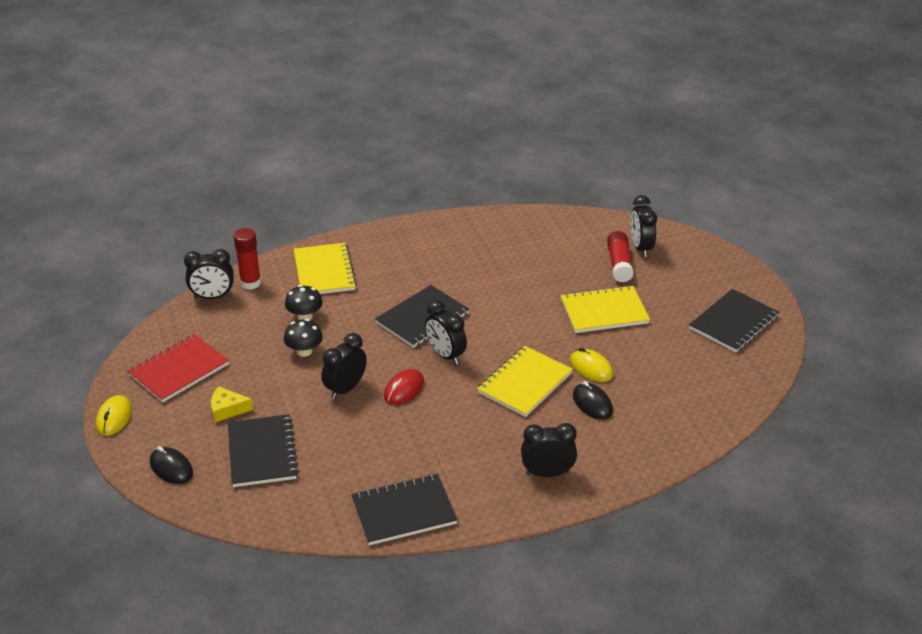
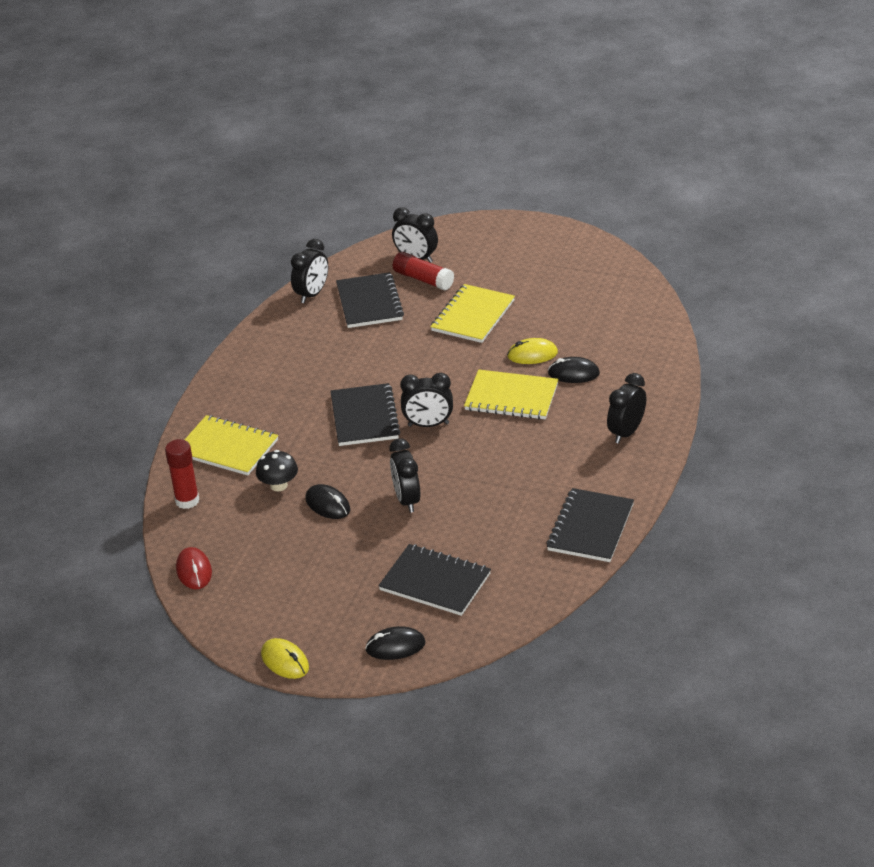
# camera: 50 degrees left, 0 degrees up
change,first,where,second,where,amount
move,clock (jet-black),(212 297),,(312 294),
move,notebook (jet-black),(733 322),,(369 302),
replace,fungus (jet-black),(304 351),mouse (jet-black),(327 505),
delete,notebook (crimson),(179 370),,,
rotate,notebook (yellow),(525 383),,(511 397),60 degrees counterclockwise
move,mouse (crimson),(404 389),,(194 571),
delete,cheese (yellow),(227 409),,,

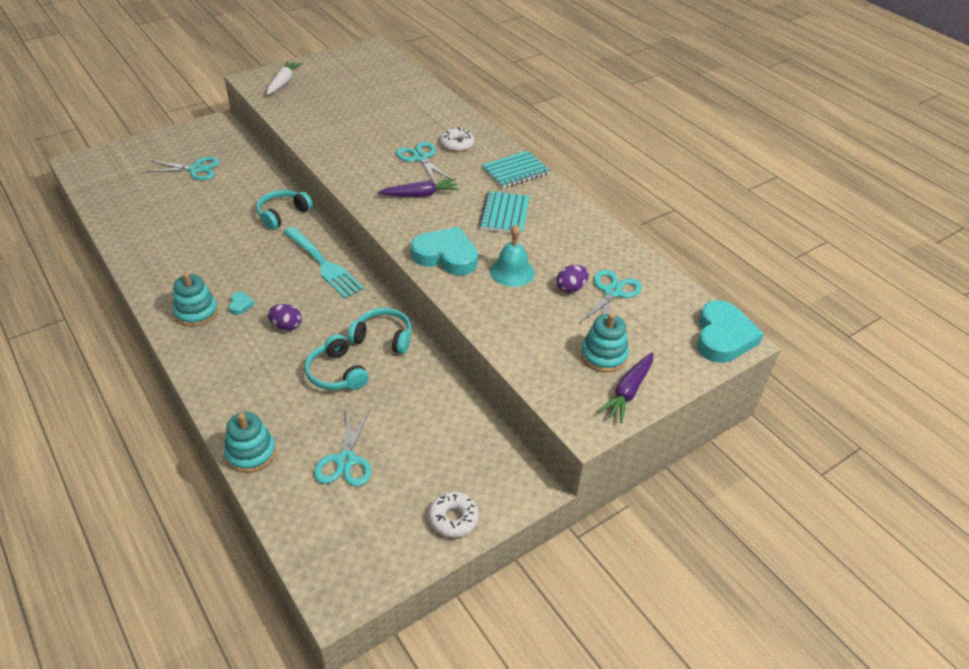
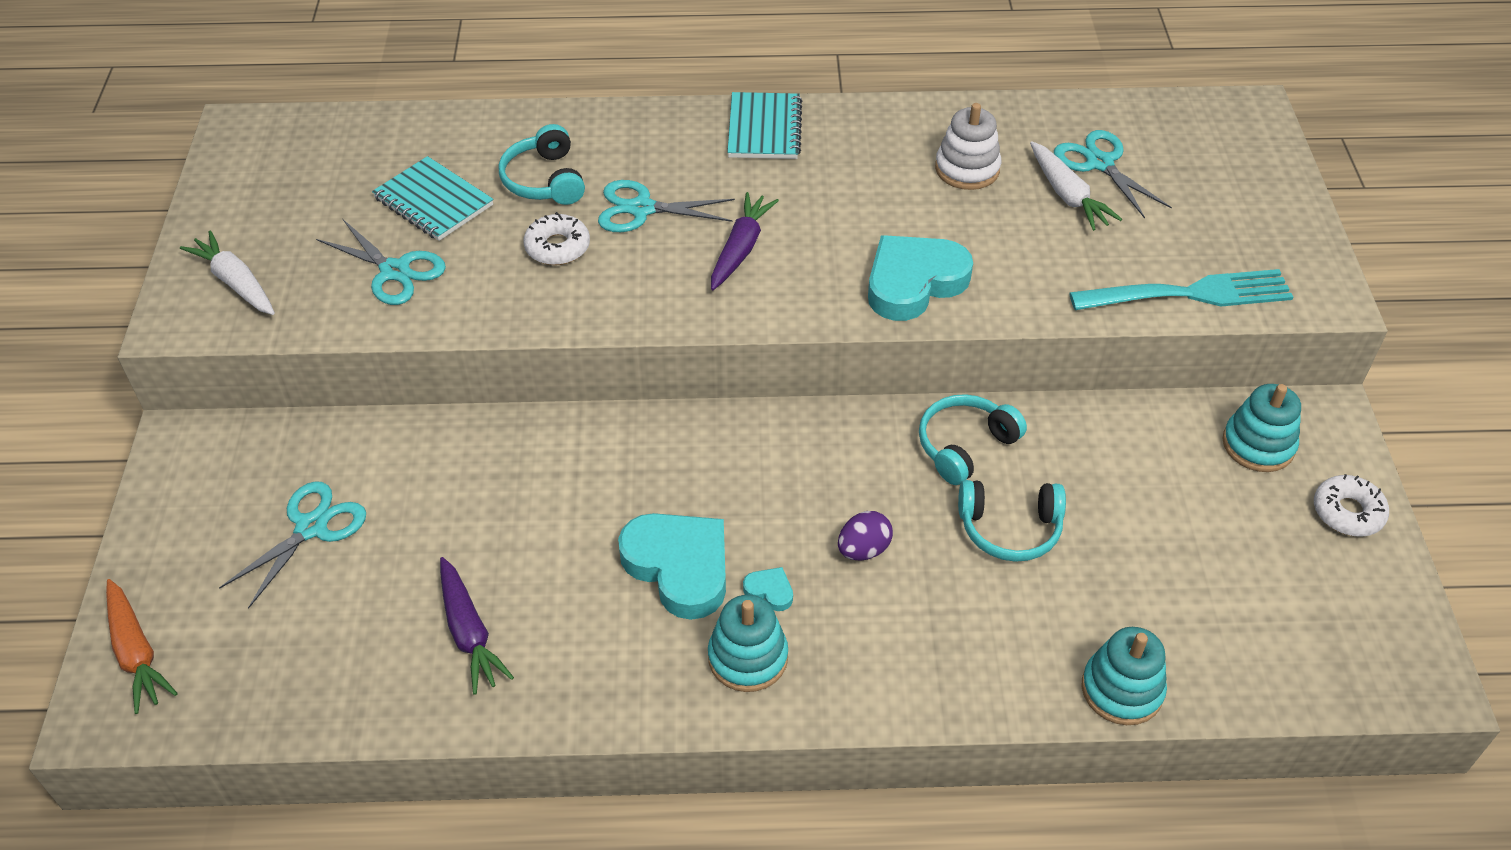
# camera: 55 degrees left, 5 degrees up
change,first,where,second,where,amount
move,donut (white),(457 144),,(557 247),
move,headset (turquoise),(282 214),,(544 180),
move,notebook (turquoise),(504 214),,(433 202),
delete,hand bell (turquoise),(512 271),,,
move,fork (turquoise),(324 264),,(1190 294),
replace,egg (royal purple),(571 288),toy carrot (white),(1067 195),
move,heart shape (turquoise),(723 337),,(679 567),
move,stacking toy (turquoise),(603 355),,(1258 445),
move,toy carrot (royal purple),(628 391),,(469 632),
move,pair of scissors (turquoise),(346 460),,(394 271),
insert,,,stacking toy (white),(967 169),
insert,,,toy carrot (bright orange),(136 652),

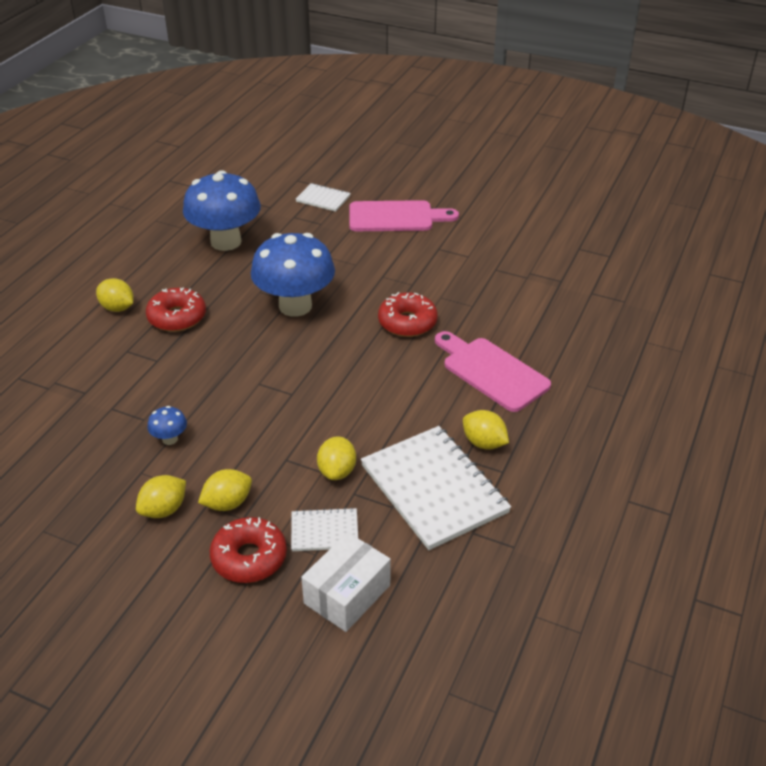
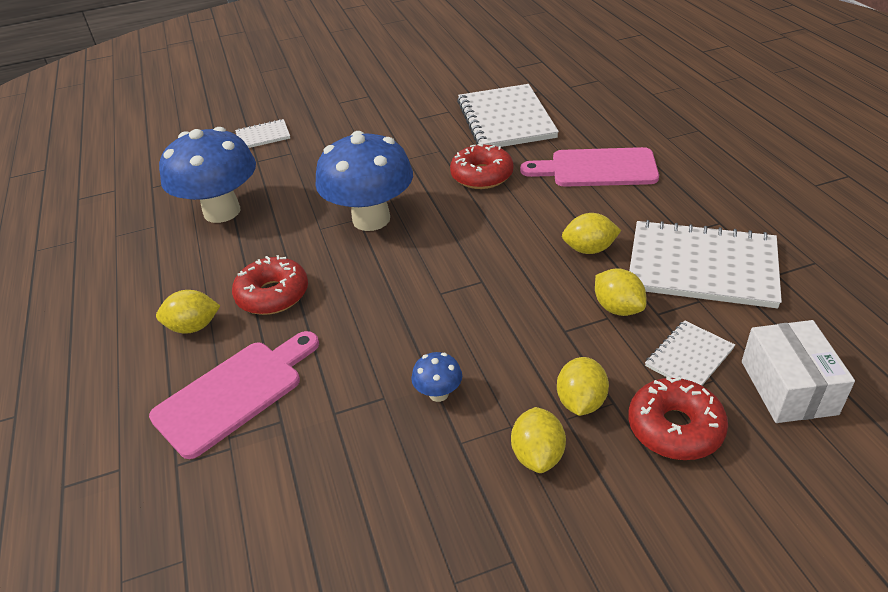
# camera: 40 degrees left, 0 degrees up
change,first,where,second,where,amount
move,chopping board (rosy),(396 217),,(234 393),
move,lemon (yellow),(484 443),,(589 249),
insert,,,notebook (white),(505 119),

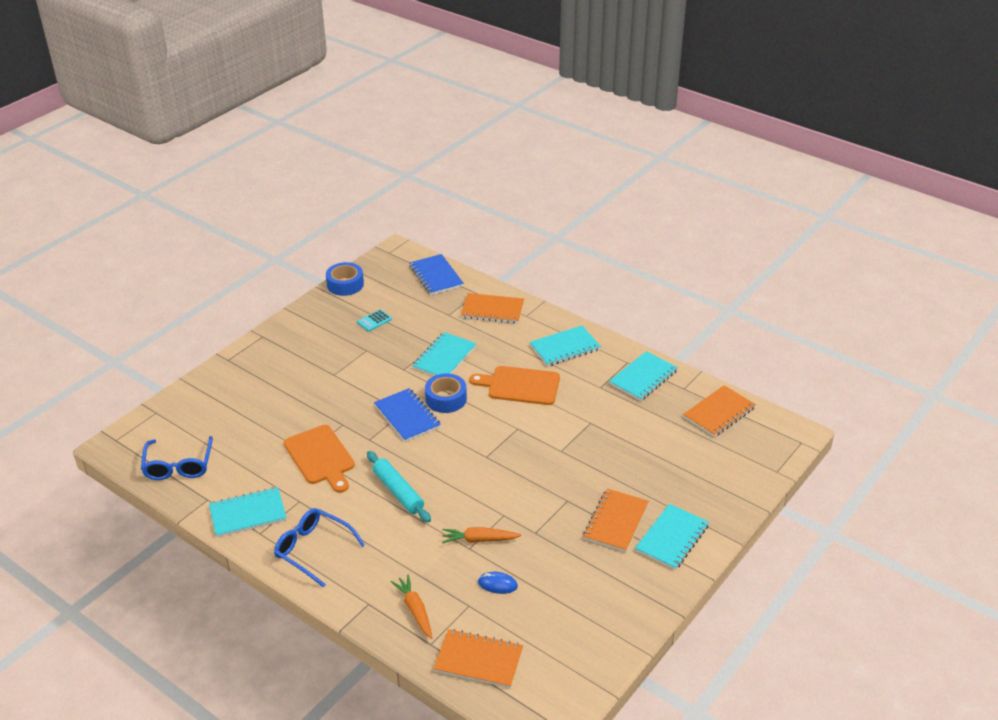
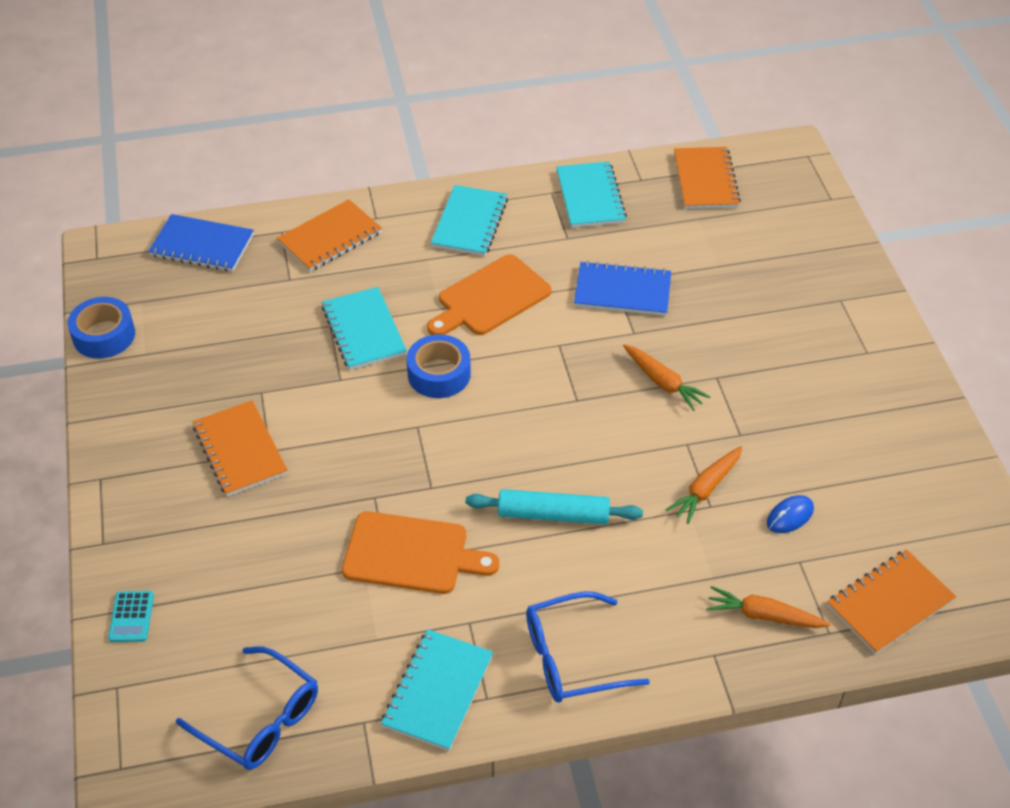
# camera: 50 degrees left, 10 degrees up
change,first,where,second,where,amount
move,adding machine (turquoise),(374 321),,(131 617),
move,notebook (blue),(407 416),,(622 291),
move,notebook (bright orange),(616 522),,(240 450),
delete,notebook (turquoise),(672 538),,,
insert,,,toy carrot (bright orange),(663 382),

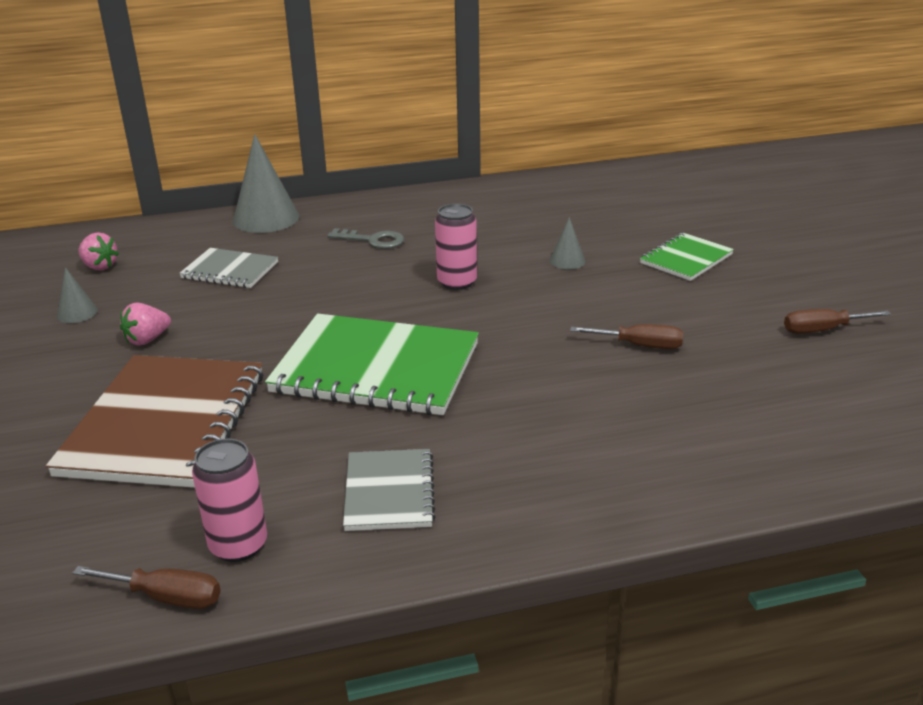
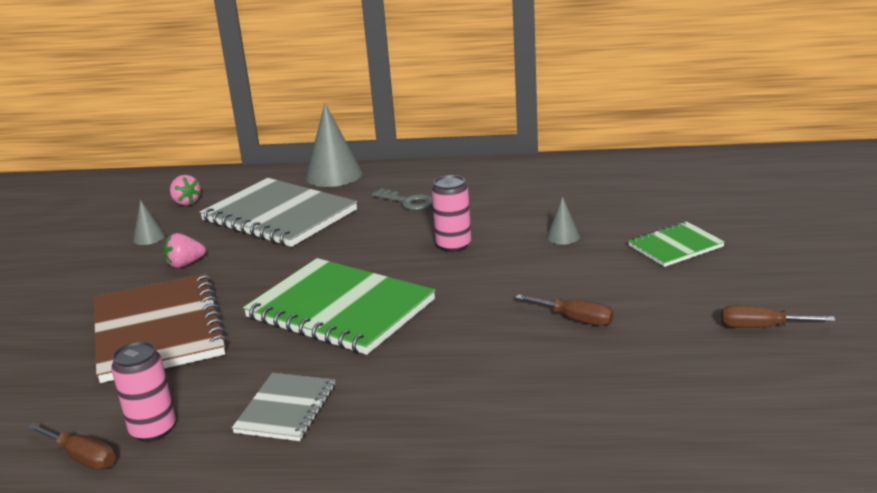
# camera: 20 degrees right, 5 degrees down
change,first,where,second,where,amount
resize,notebook (gray),(230 270),,(279 216),x1.90
rotate,notebook (brown),(165 423),,(158 330),45 degrees counterclockwise

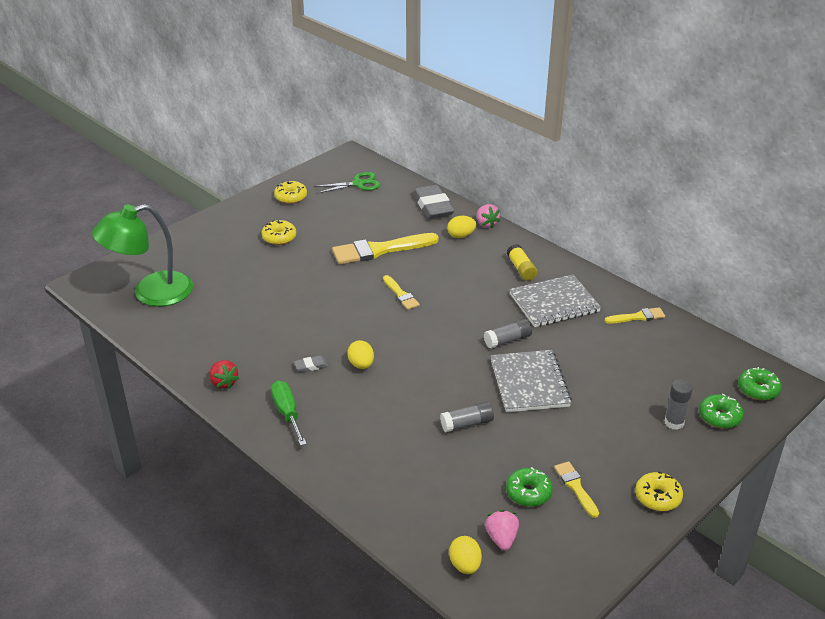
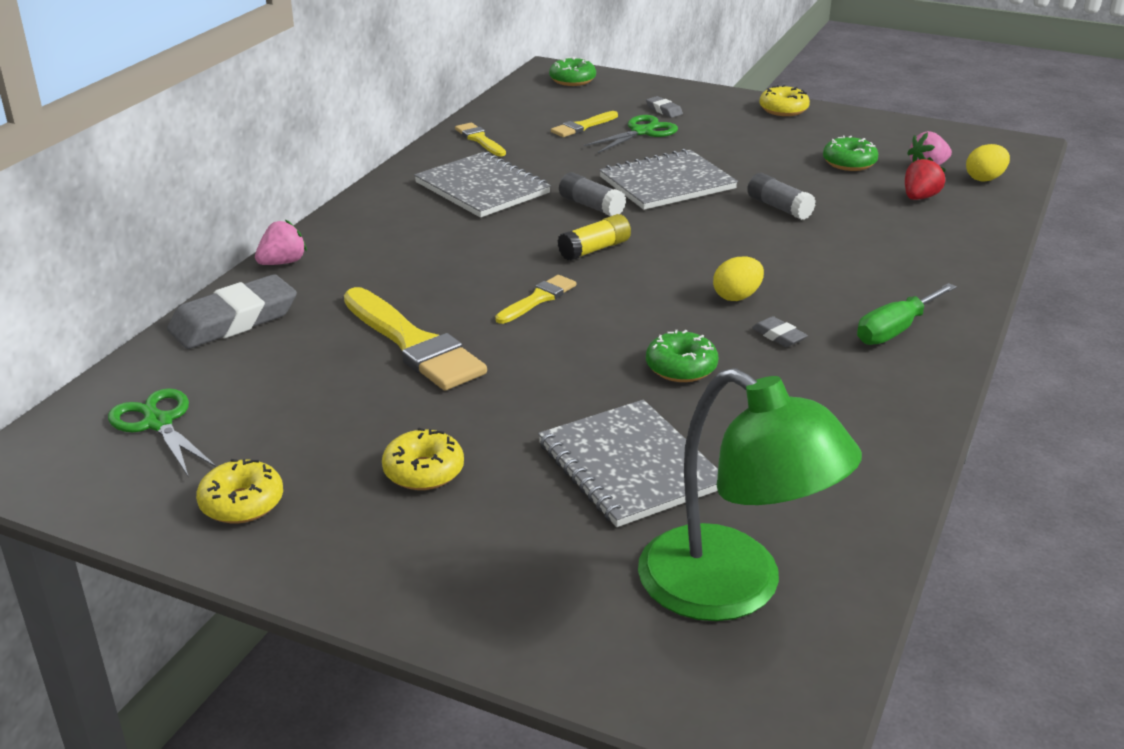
# camera: 110 degrees left, 5 degrees down
change,first,where,second,where,amount
delete,egg (yellow),(461 235),,,
move,glue stick (yellow),(521 269),,(594 249),
move,berry (crimson),(224 382),,(919 197),
replace,glue stick (gray),(674 422),eraser (gray),(664 110),
move,donut (leaf-green),(719 417),,(681 367),
move,paint brush (yellow),(575 487),,(582 126),
insert,,,pair of scissors (leaf-green),(642 132),
insert,,,notebook (gray),(630 466),

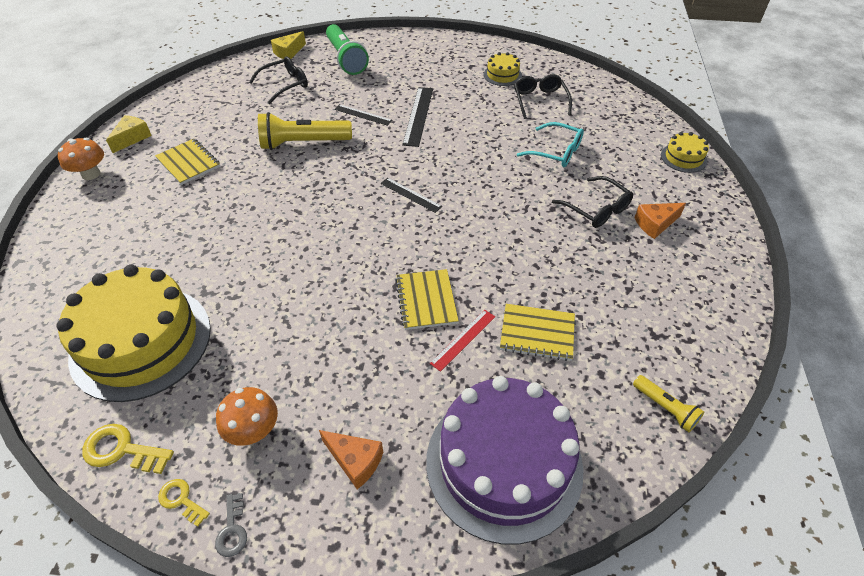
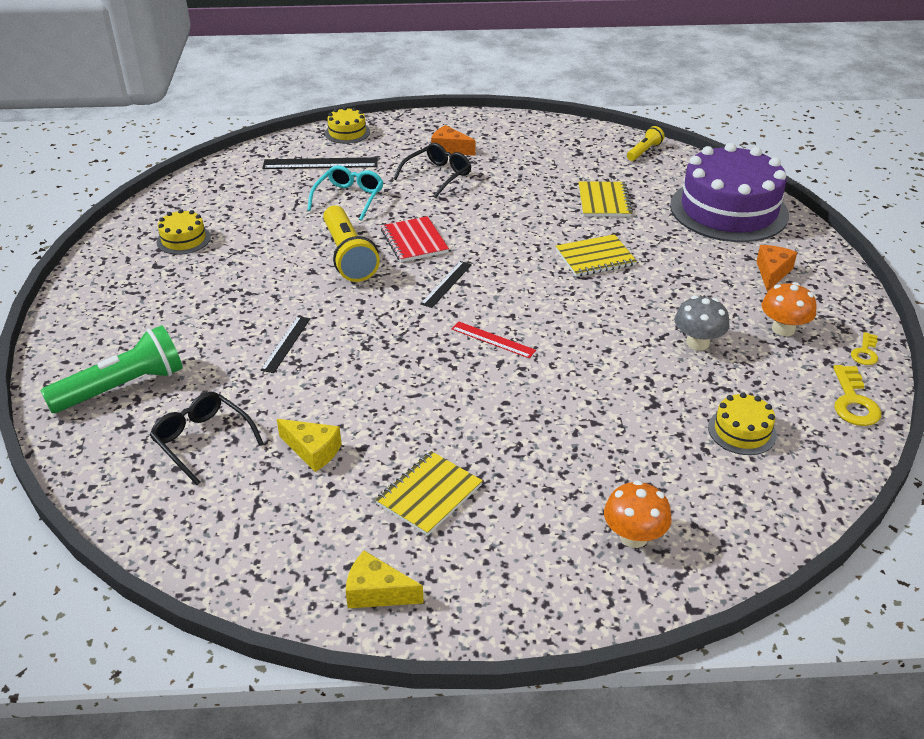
# camera: 100 degrees left, 10 degrees down
change,first,where,second,where,amount
move,cheese (yellow),(289 52),,(313 451),
delete,spectacles (jet-black),(540 101),,,
move,straightedge (jet-black),(418 116),,(320 163),
move,torch (yellow),(303 143),,(348 256),
move,fungus (bright orange),(91 174),,(633 536),
rotate,cheese (bright orange),(655 224),,(449 149),150 degrees clockwise
resize,layer cake (yellow),(141 342),,(742 431),x0.44
move,straightedge (crimson),(463 339),,(493 339),
delete,door key (gray),(232 530),,,
insert,,,notebook (crimson),(414 241),
insert,,,fungus (gray),(697 343),

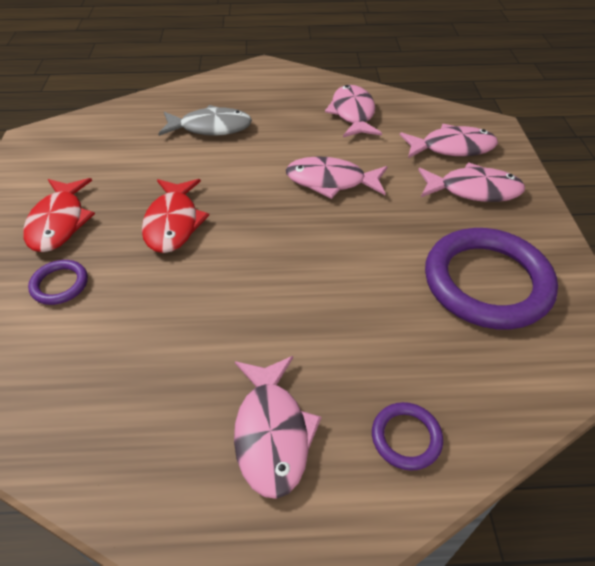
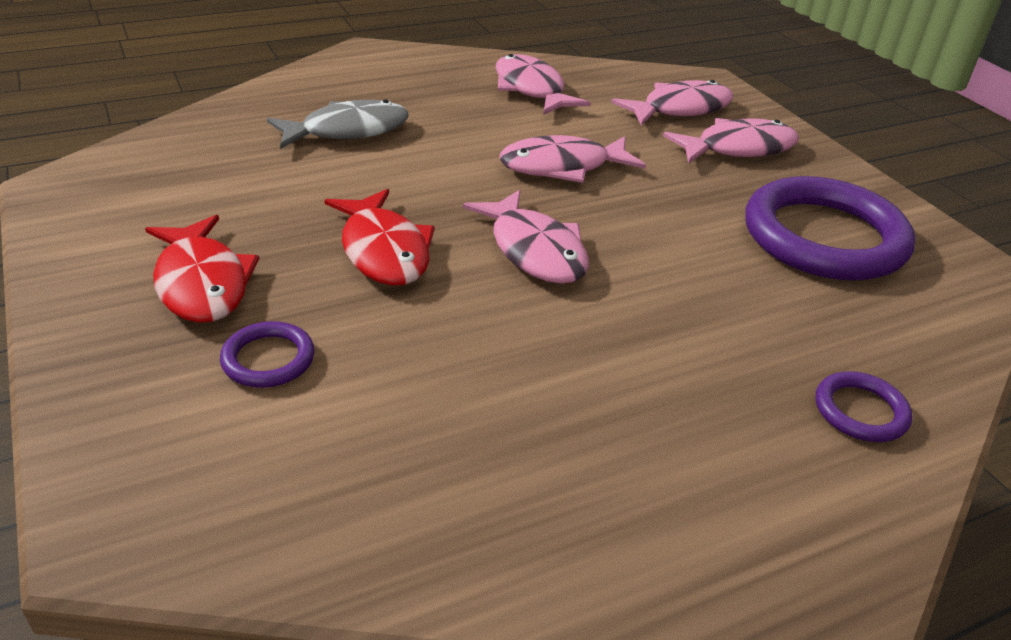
# camera: 25 degrees left, 10 degrees down
change,first,where,second,where,amount
move,fish (rosy),(272 433),,(534 250),

